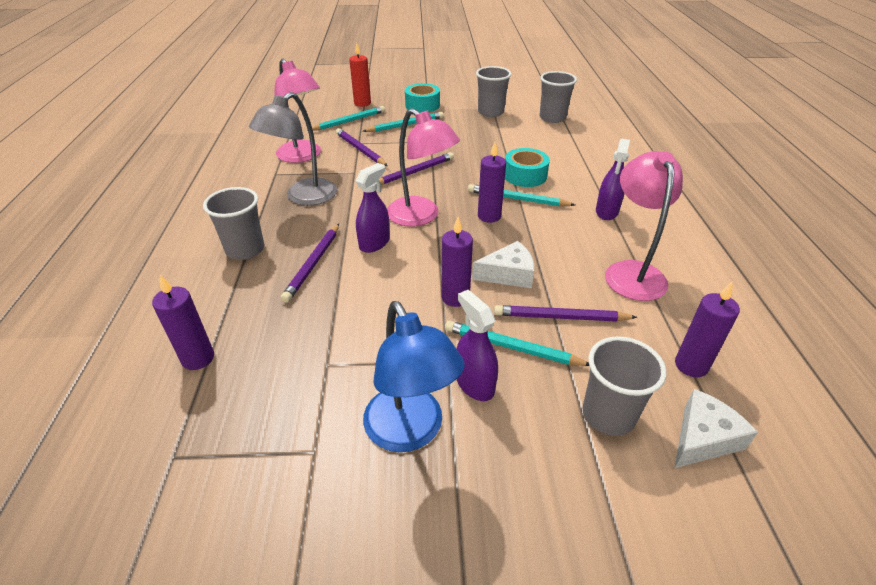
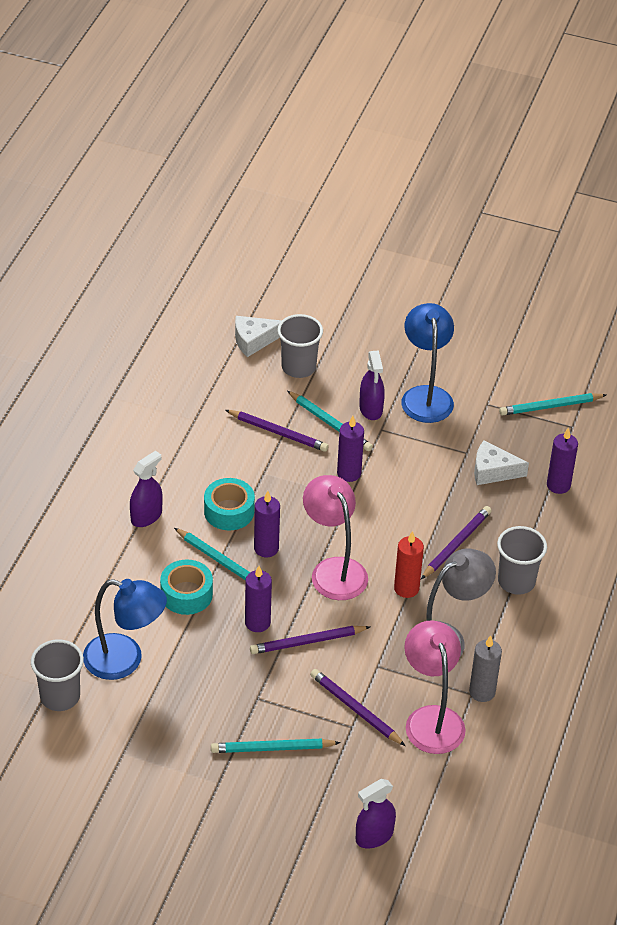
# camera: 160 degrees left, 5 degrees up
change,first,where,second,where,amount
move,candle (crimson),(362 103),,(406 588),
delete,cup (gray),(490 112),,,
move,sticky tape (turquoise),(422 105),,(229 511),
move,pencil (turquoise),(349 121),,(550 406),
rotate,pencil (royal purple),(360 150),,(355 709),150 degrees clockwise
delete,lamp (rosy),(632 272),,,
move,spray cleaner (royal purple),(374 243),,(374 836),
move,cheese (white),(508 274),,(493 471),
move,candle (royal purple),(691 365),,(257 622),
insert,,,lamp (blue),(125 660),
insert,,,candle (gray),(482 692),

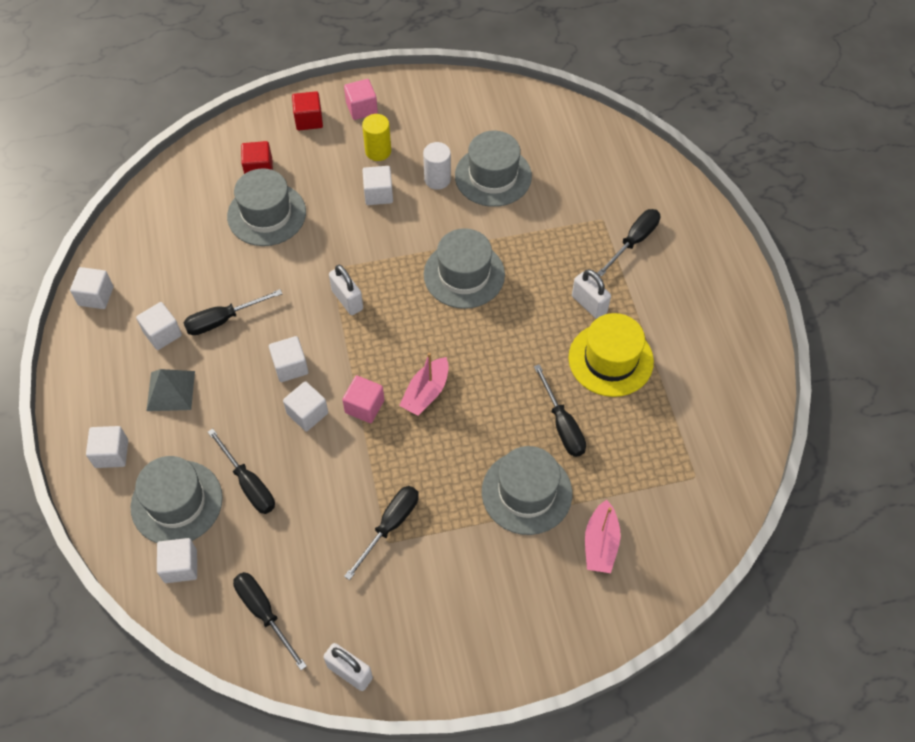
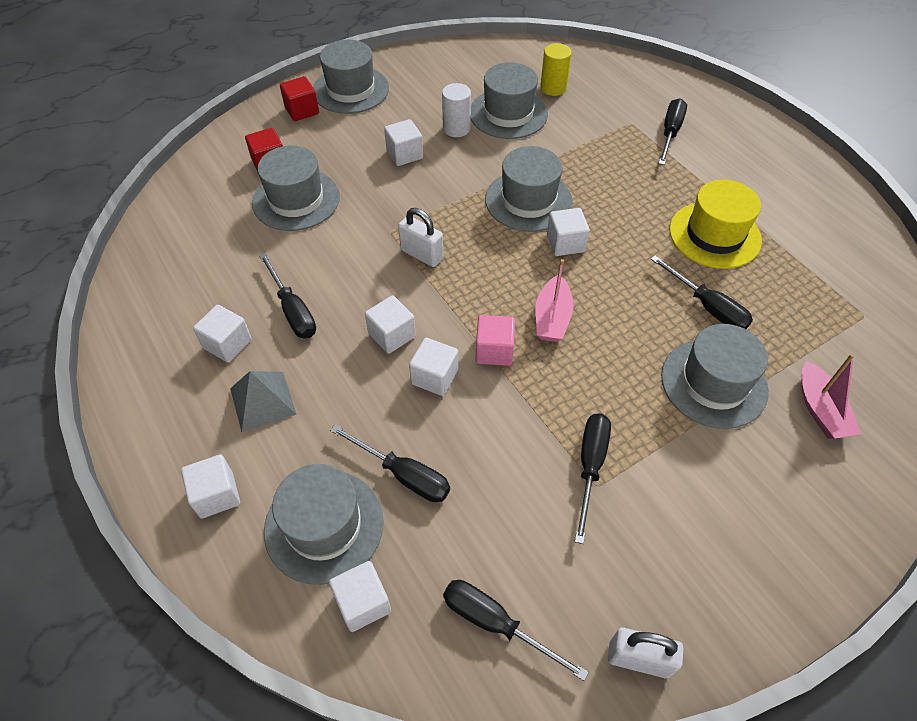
# camera: 20 degrees left, 5 degrees down
change,first,where,second,where,amount
replace,cube (rosy),(361 108),tall hat (gray),(351 90),
move,cylinder shape (yellow),(378 151),,(553 88),
move,cube (white),(96 296),,(565 243),
delete,small lock (white),(589 304),,,
rotate,screwdriver (jet-black),(223 320),,(293 310),75 degrees counterclockwise

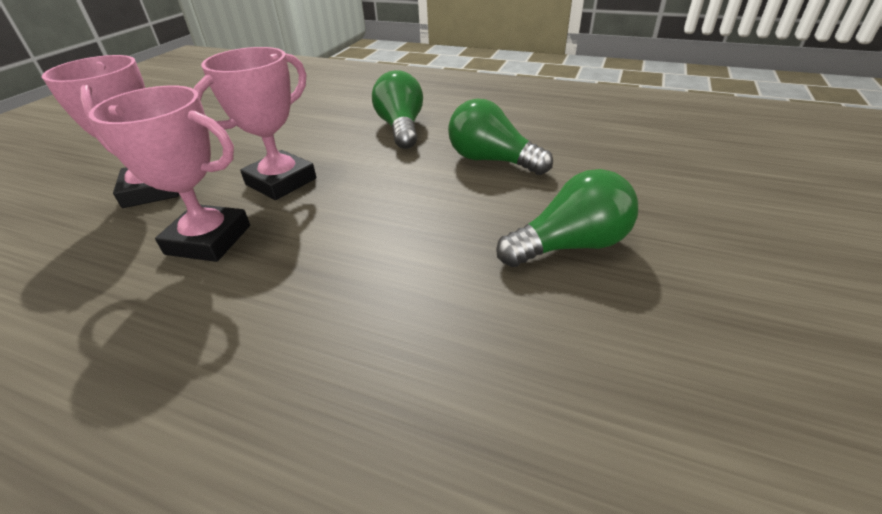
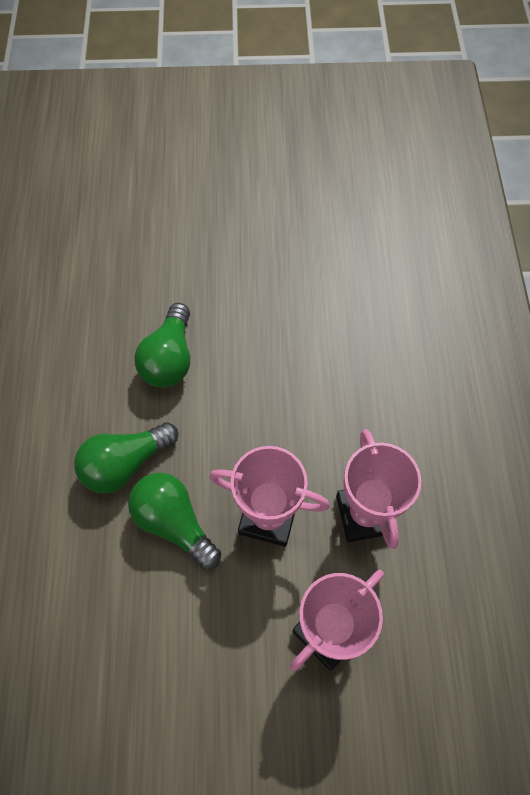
# camera: 115 degrees left, 25 degrees up
change,first,where,second,where,amount
move,lightbulb (leaf-green),(570 245),,(174 523),

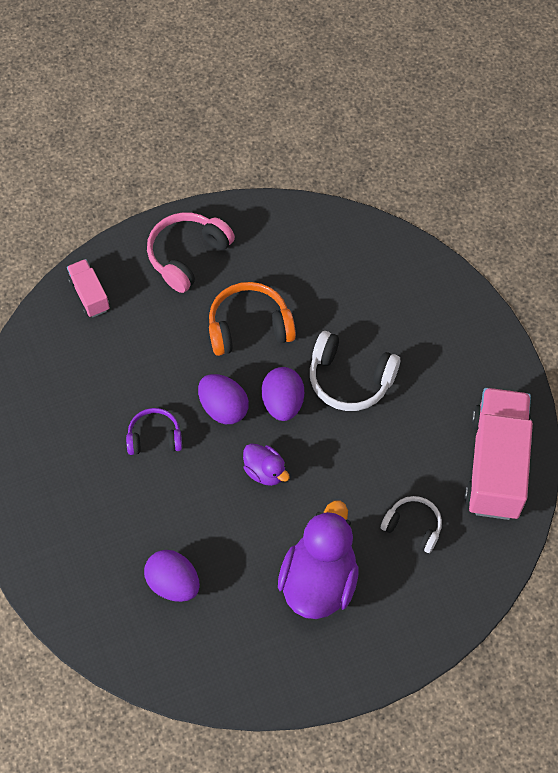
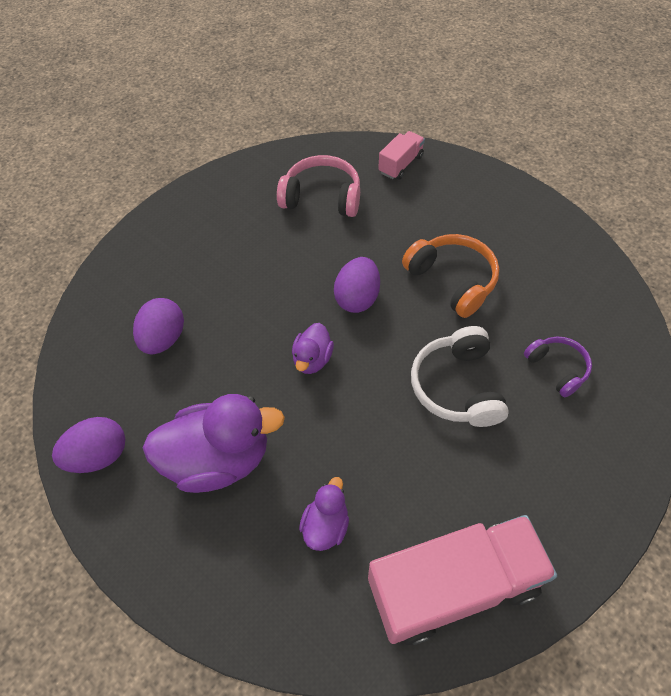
# camera: 65 degrees right, 5 degrees down
change,first,where,second,where,amount
move,headset (rosy),(188 256),,(322 197),
move,egg (royal purple),(282 403),,(99 455),
move,headset (royal purple),(154 437),,(557 368),
replace,headset (white),(413 526),duck (royal purple),(326 525),

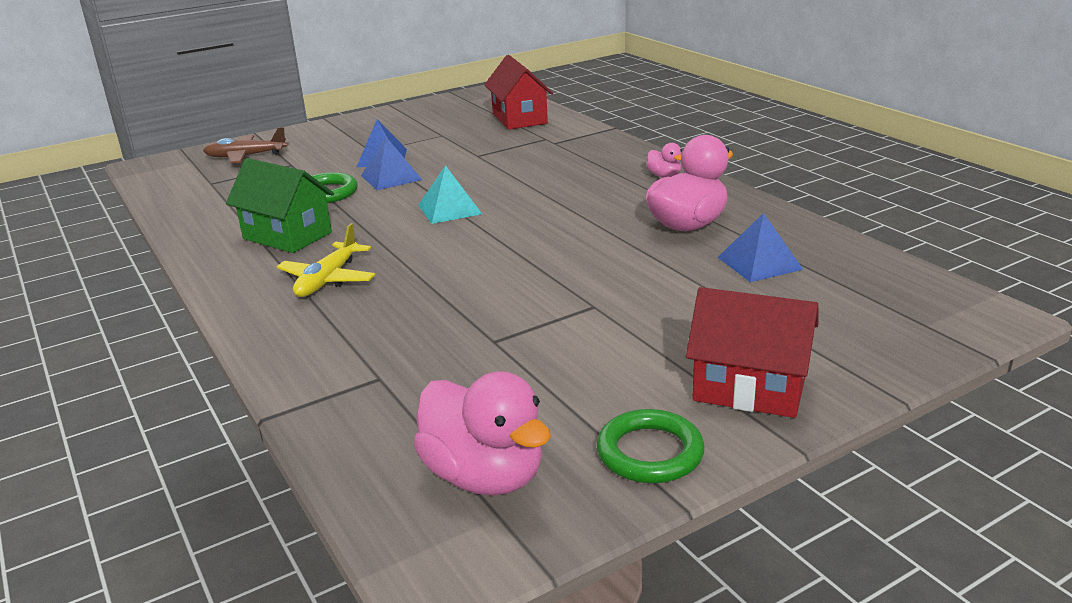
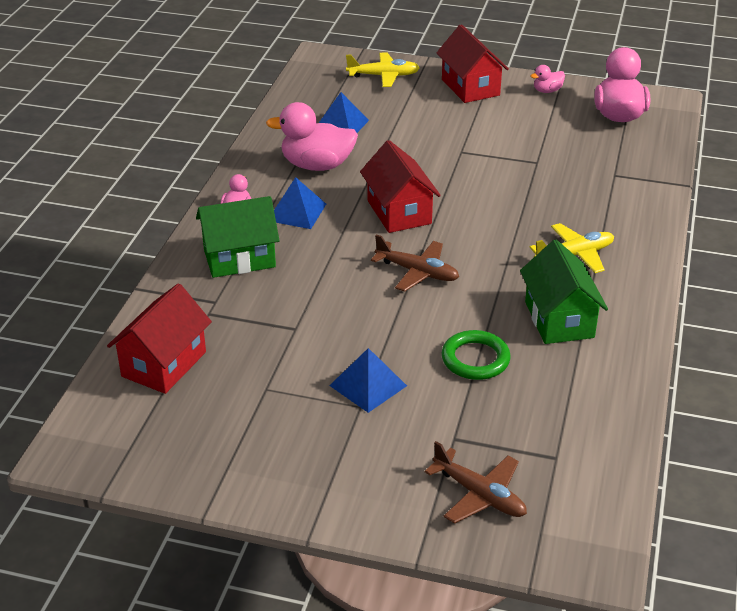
# camera: 135 degrees left, 10 degrees up
change,first,where,second,where,amount
move,solid pyramid (blue),(391 177),,(297 212),
replace,solid pyramid (turquoise),(450 209),plane (brown),(417 272),
replace,hoop (leaf-green),(650 452),duck (rosy),(547 91),
insert,,,plane (yellow),(384 76),
insert,,,house (crimson),(399 212),
insert,,,house (leaf-green),(239 258),

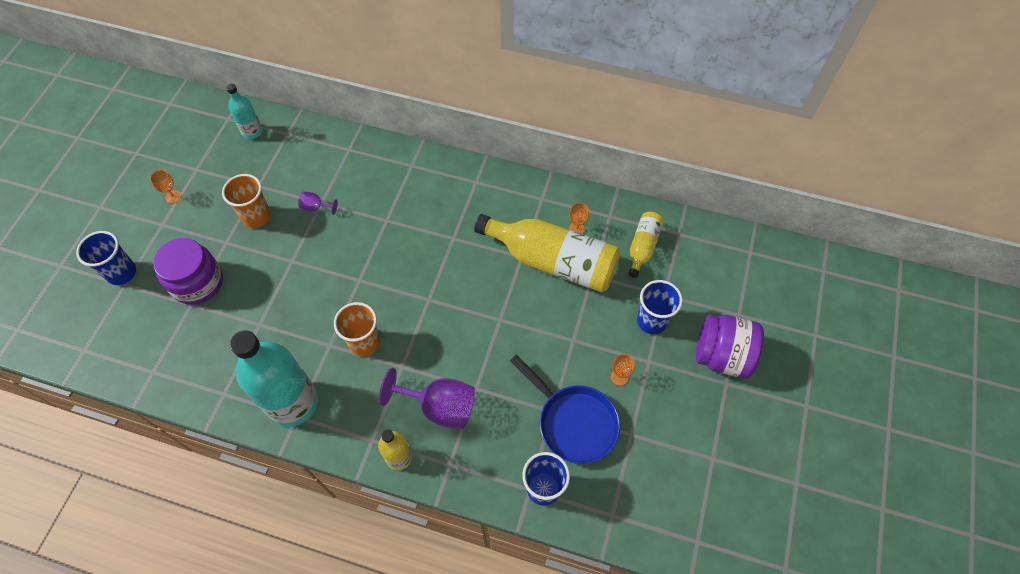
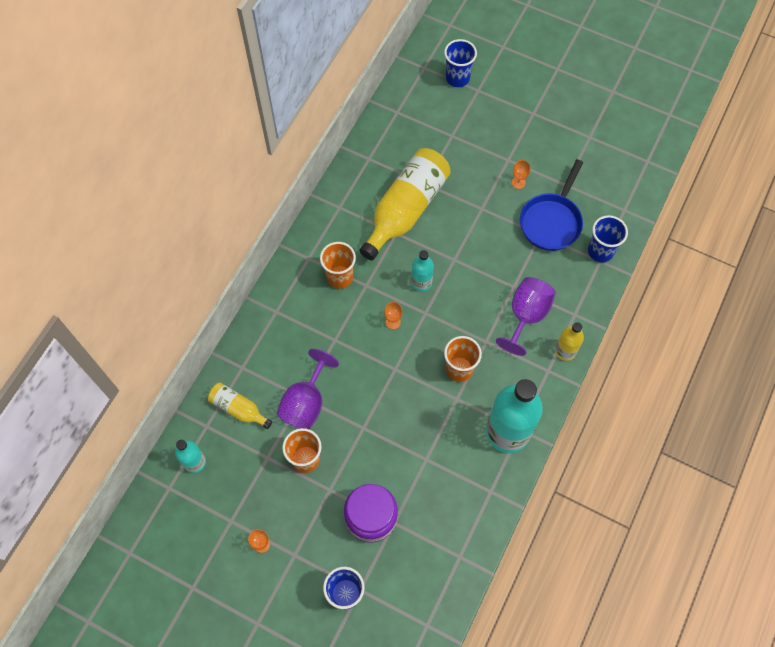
# camera: 80 degrees left, 5 degrees up
change,first,where,second,where,amount
resize,chalice (royal purple),(316 207),,(306 402),x2.15
move,chalice (bright orange),(576 229),,(393 322),
move,bottle (yellow),(642 247),,(238 409),
move,cup (blue),(652 321),,(457 78),
delete,jam jar (royal purple),(722 356),,,
rotate,pan (blue),(573 422),,(551 221),150 degrees clockwise
insert,,,cup (bright orange),(339 277),
insert,,,bottle (turquoise),(421 282),

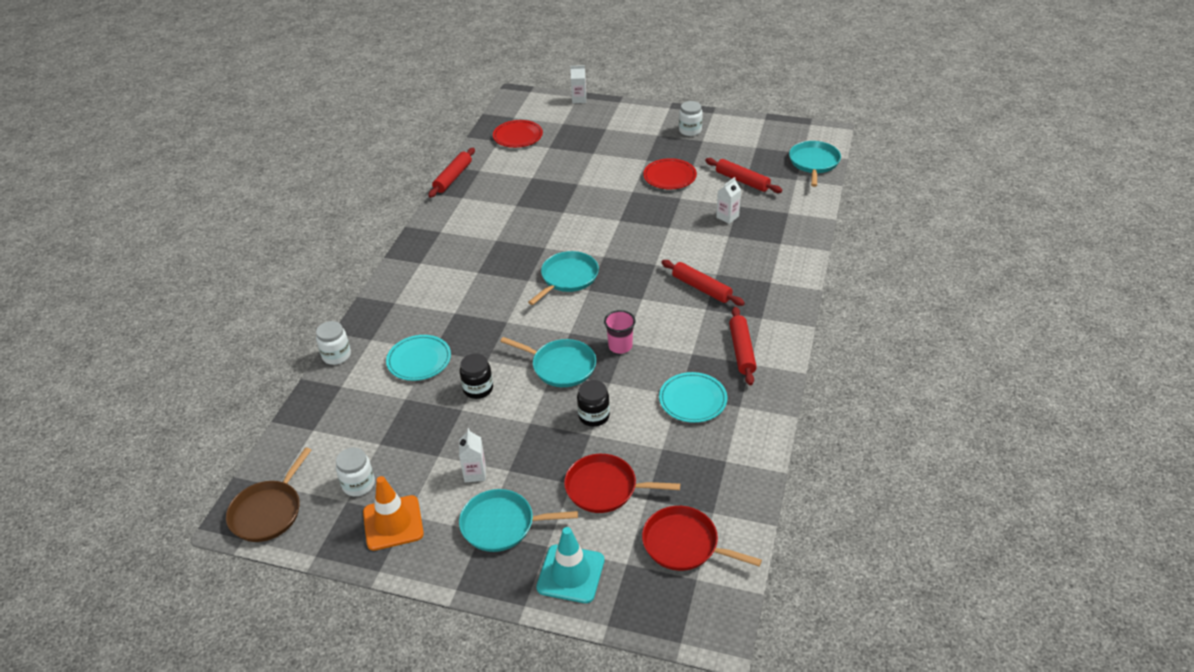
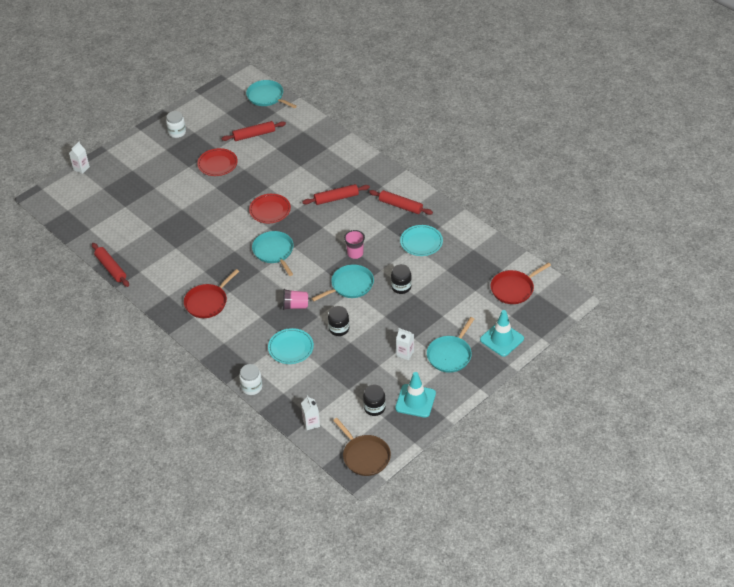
# camera: 60 degrees left, 5 degrees up
change,first,where,second,where,amount
move,plate (crimson),(518 136),,(270 210),
move,juice carton (white),(727 217),,(311 423),
recolor,jam jar (white),(358 484),jam jar (jet-black),(374 408),
move,pan (crimson),(605 488),,(208 302),
recolor,road cone (bright orange),(393 523),road cone (turquoise),(415 401),
insert,,,cup (rosy),(295 306),

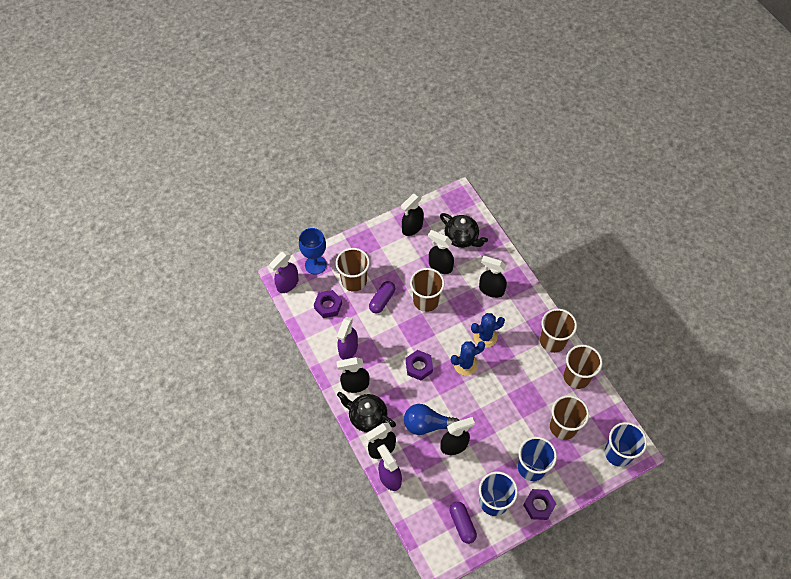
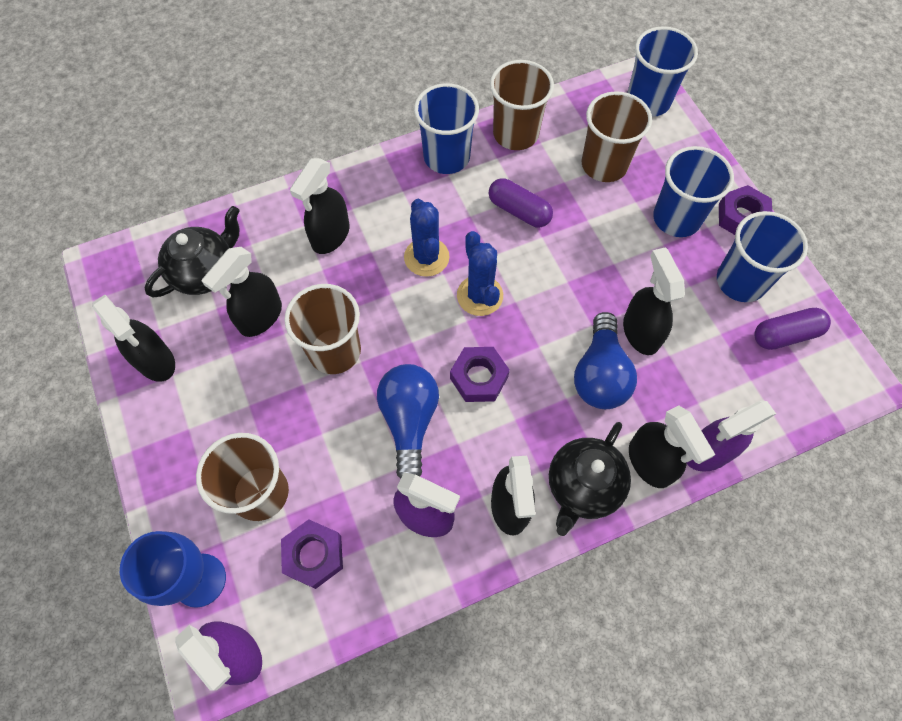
# camera: 85 degrees left, 5 degrees up
change,first,where,second,where,amount
move,pill (royal purple),(382 300),,(519 211),
recolor,cup (brown),(552 341),cup (blue),(446 157),
insert,,,lightbulb (blue),(409 421),

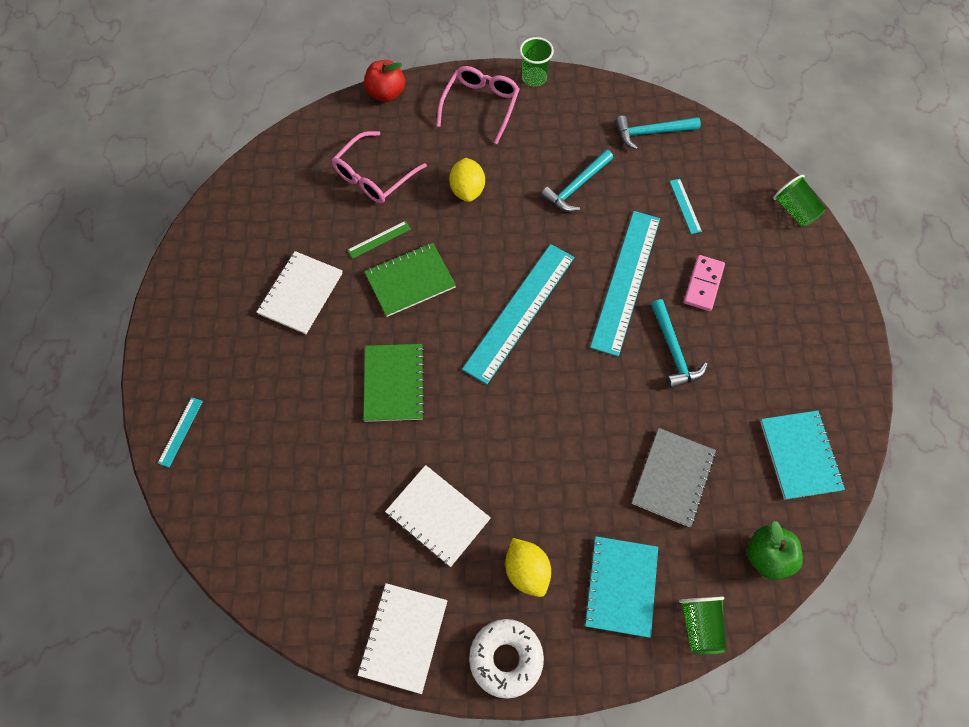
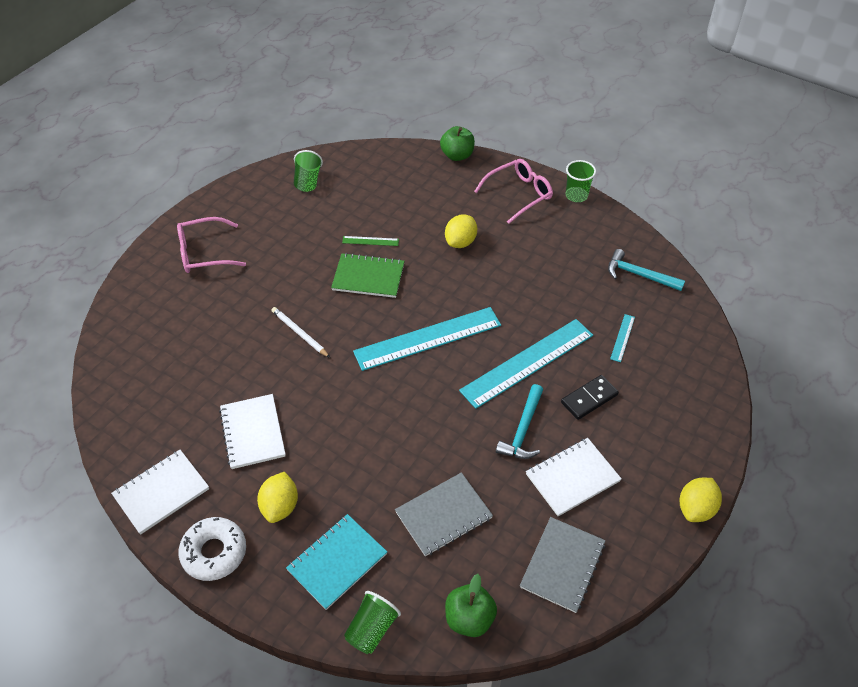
# camera: 35 degrees right, 15 degrees down
change,first,where,second,where,amount
recolor,apple fruit (crimson),(386 93),apple fruit (leaf-green),(457 155),
move,spectacles (rosy),(374 176),,(204 253),
delete,carpenter's hammer (turquoise),(576 186),,,
move,cup (leaf-green),(794 210),,(308 181),
move,notebook (white),(301 293),,(572 477),
recolor,domino (rosy),(703 284),domino (jet-black),(589 399),
replace,notebook (leaf-green),(394 383),pencil (white),(299 333),
delete,straightedge (turquoise),(180 431),,,
recolor,notebook (turquoise),(800 455),notebook (gray),(562 565),
insert,,,lemon (yellow),(696 508),

